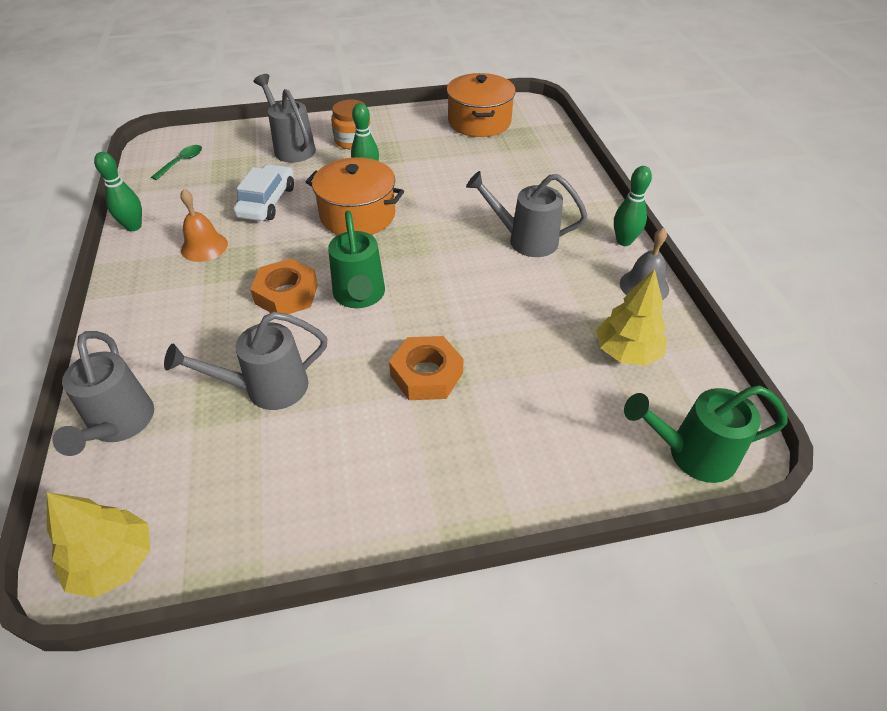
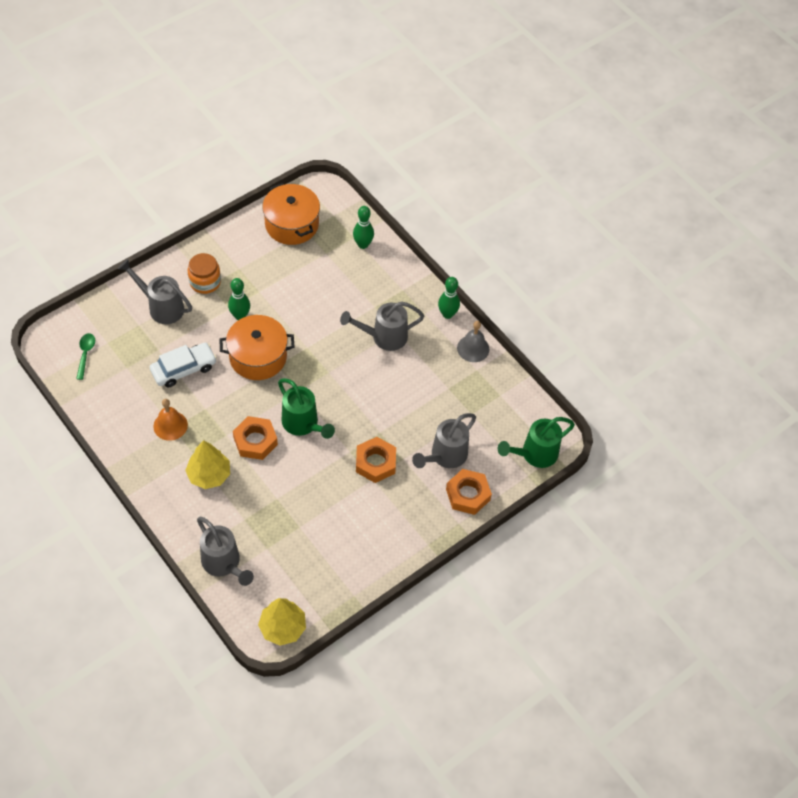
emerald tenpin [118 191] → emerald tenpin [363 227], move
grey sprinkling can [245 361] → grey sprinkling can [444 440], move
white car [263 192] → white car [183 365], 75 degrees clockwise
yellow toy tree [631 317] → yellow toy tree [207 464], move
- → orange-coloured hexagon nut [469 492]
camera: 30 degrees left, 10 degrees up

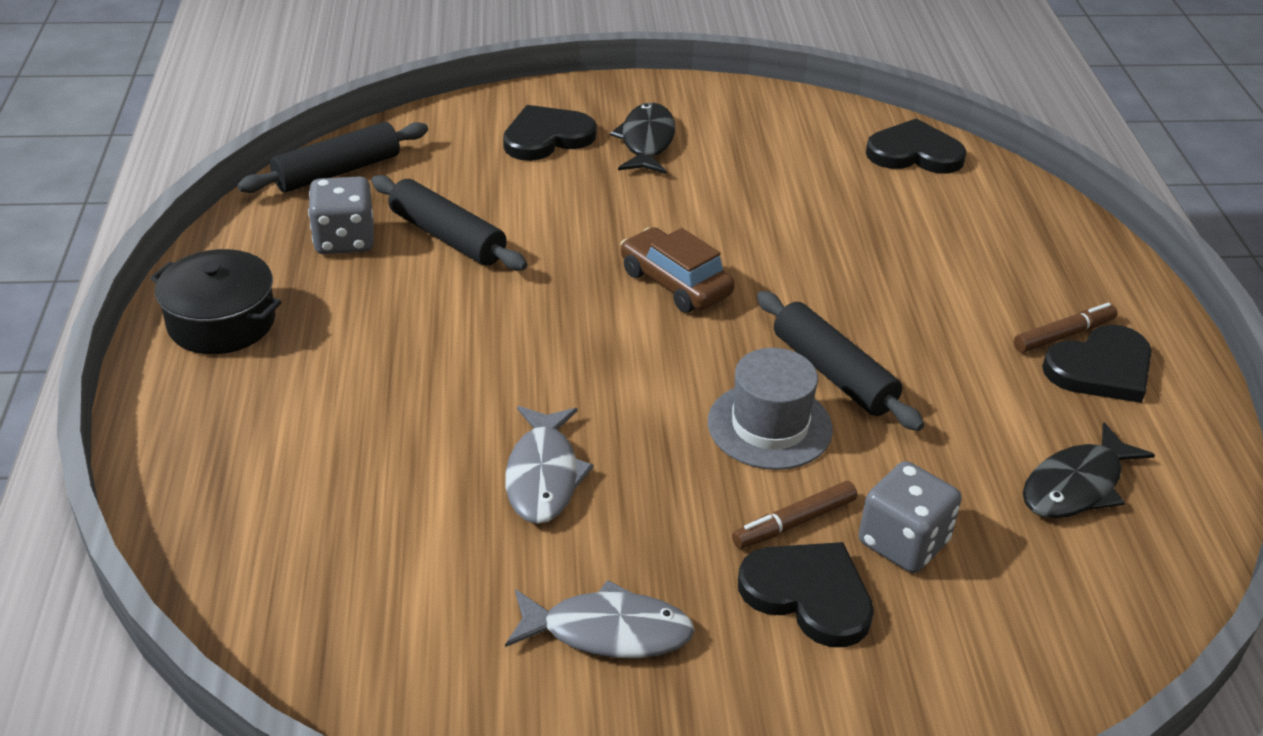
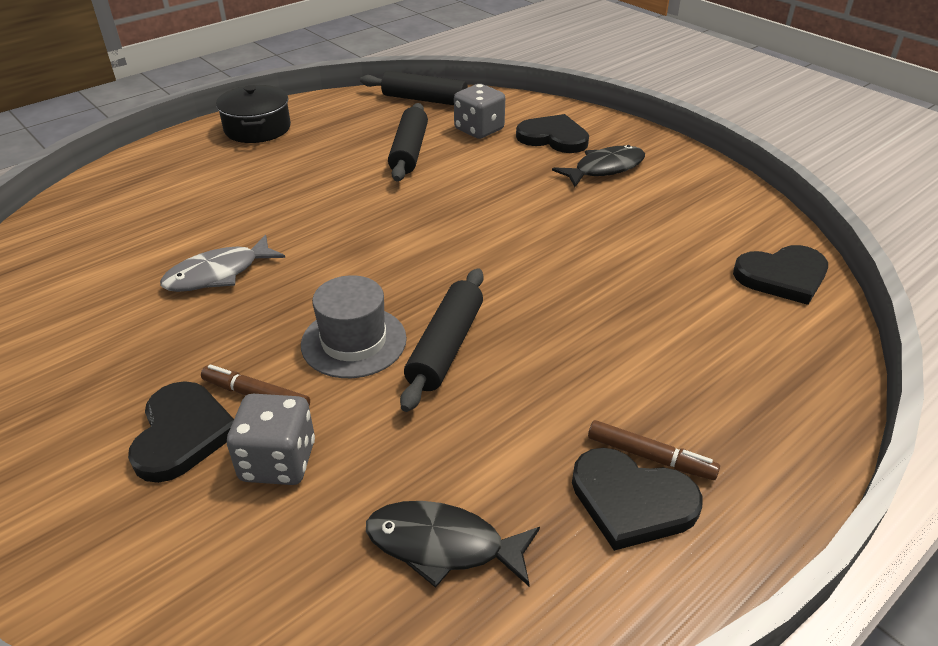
grey dice [341 215] → grey dice [479 111], move
grey toy fish [600 619] → -
russet car [678 270] → -
black heart [916 146] → black heart [780 275], 105 degrees clockwise
camera: 55 degrees right, 0 degrees up

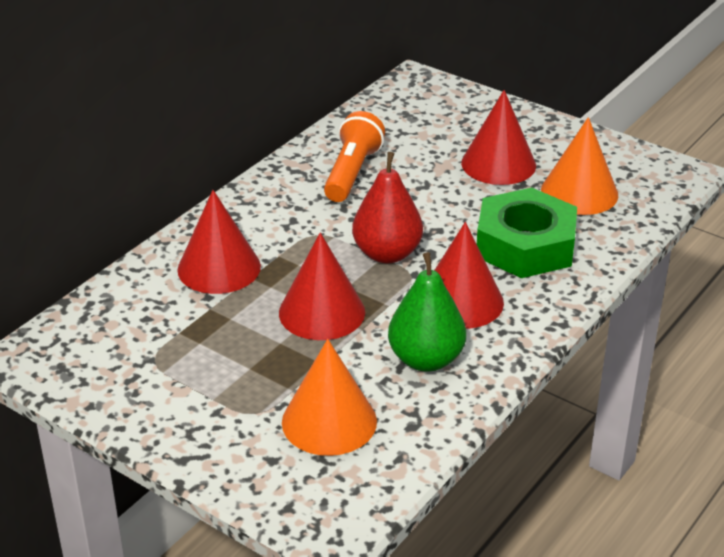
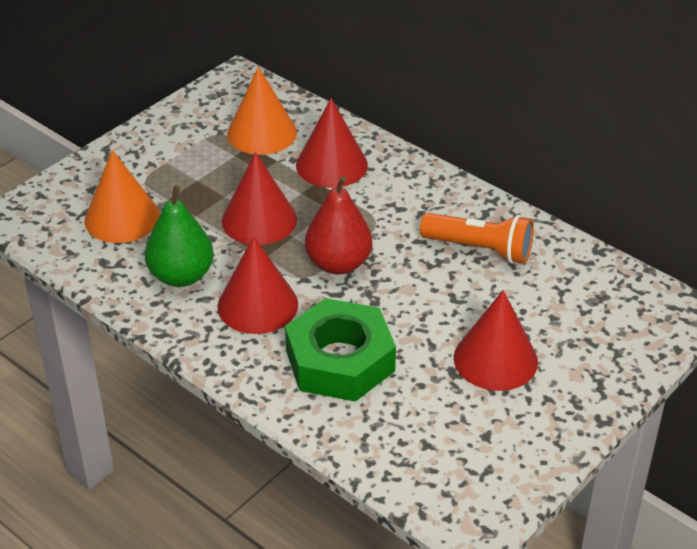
orange-coloured solid cone [579 166] → orange-coloured solid cone [262 111], move
camera: 95 degrees right, 5 degrees up

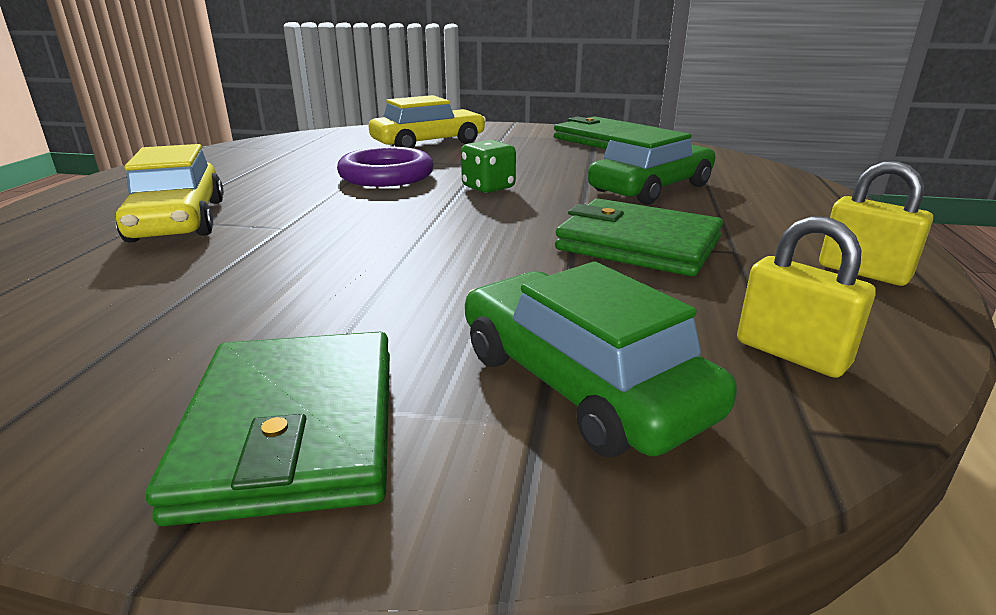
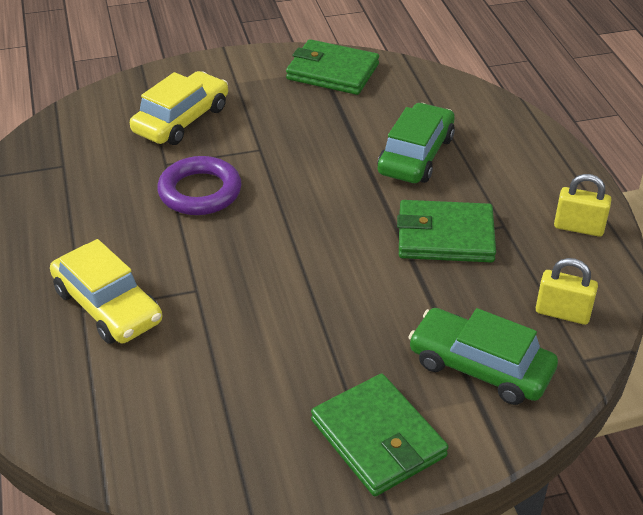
emerald dice [488 166] → -
camera: 25 degrees left, 15 degrees up

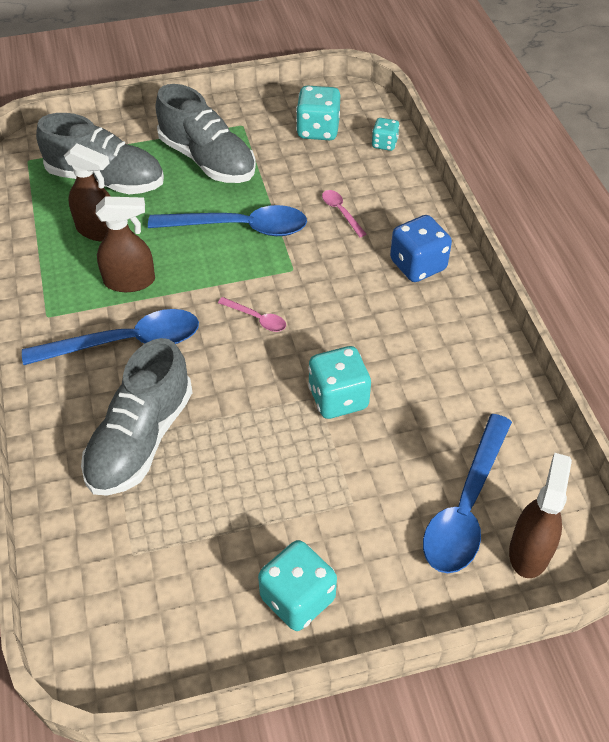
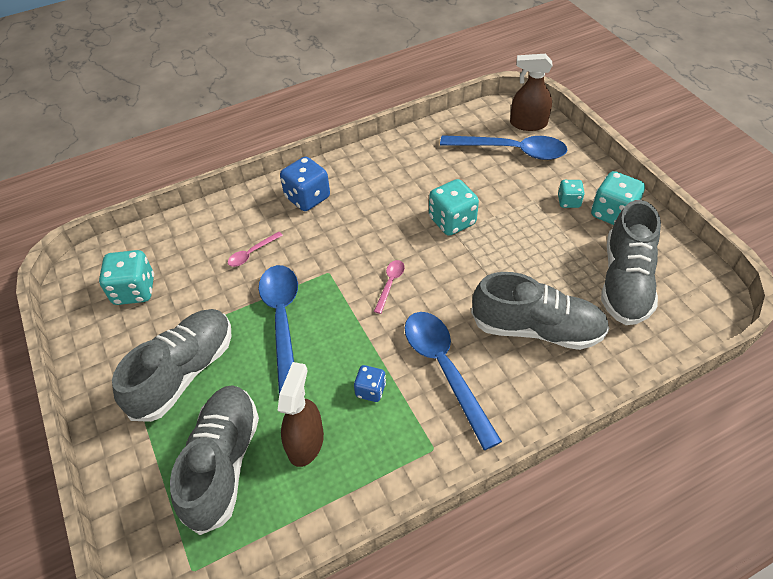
russet sprayer [125 244] → blue dice [370 383]
aqua dice [386 134] → aqua dice [571 194], move
- → grey lace-up shoe [631 262]
camera: 100 degrees left, 0 degrees up

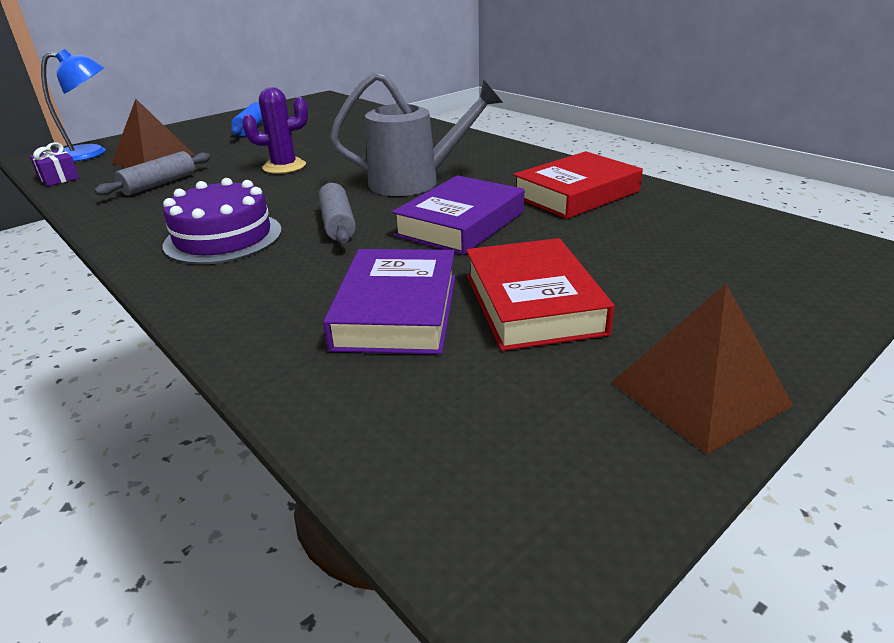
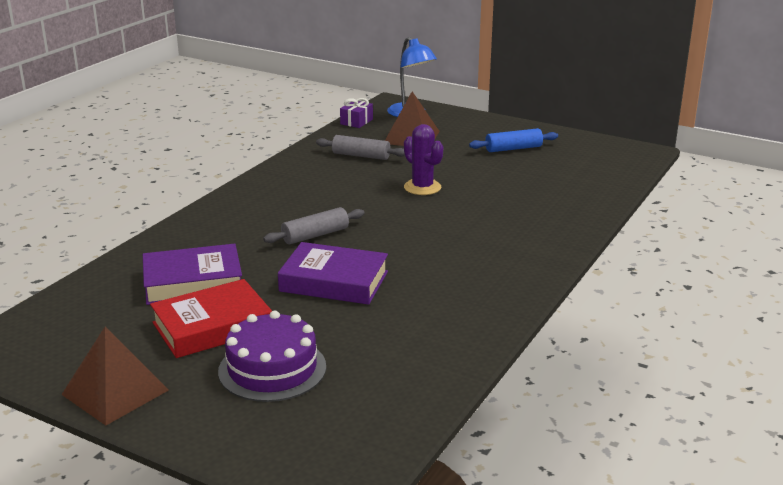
royal purple cake [222 221] → royal purple cake [272 356], move
grey sprinkling can [416 133] → -
scarlet hardcover [578 185] → -
camera: 70 degrees right, 5 degrees down

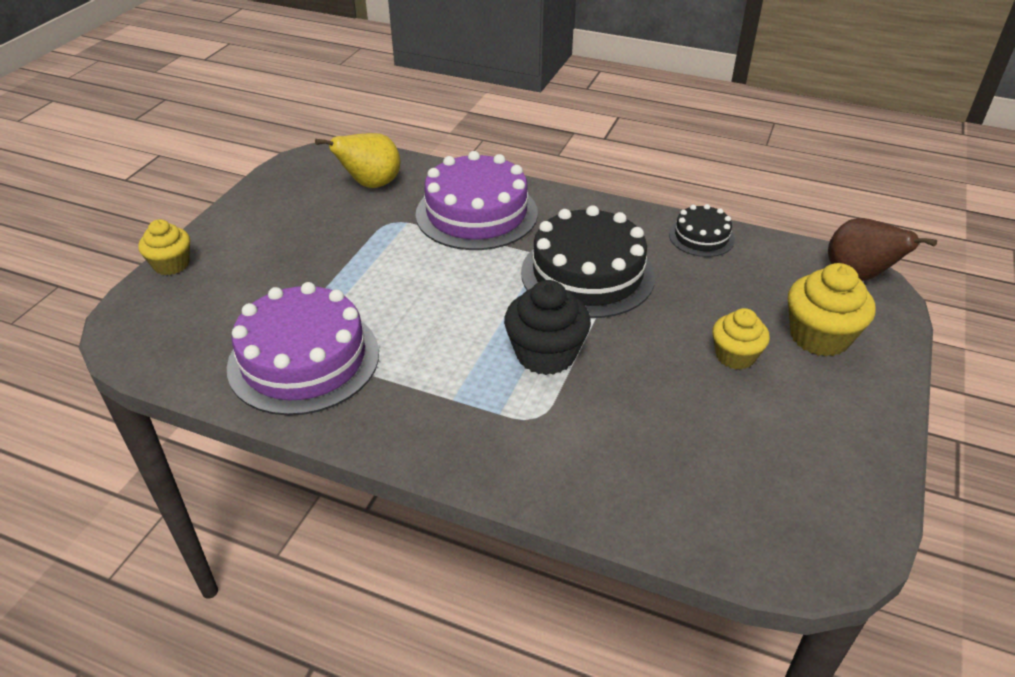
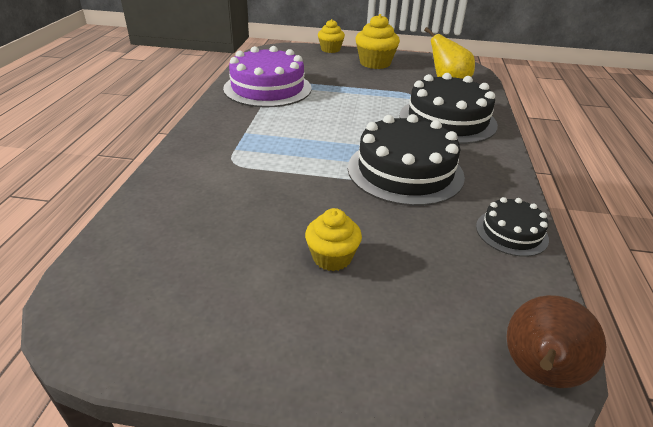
royal purple cake [476 200] → black cake [449 108]
black fairy cake [547 327] → -
yellow fairy cake [832 309] → yellow fairy cake [378 41], move
camera: 75 degrees right, 5 degrees down

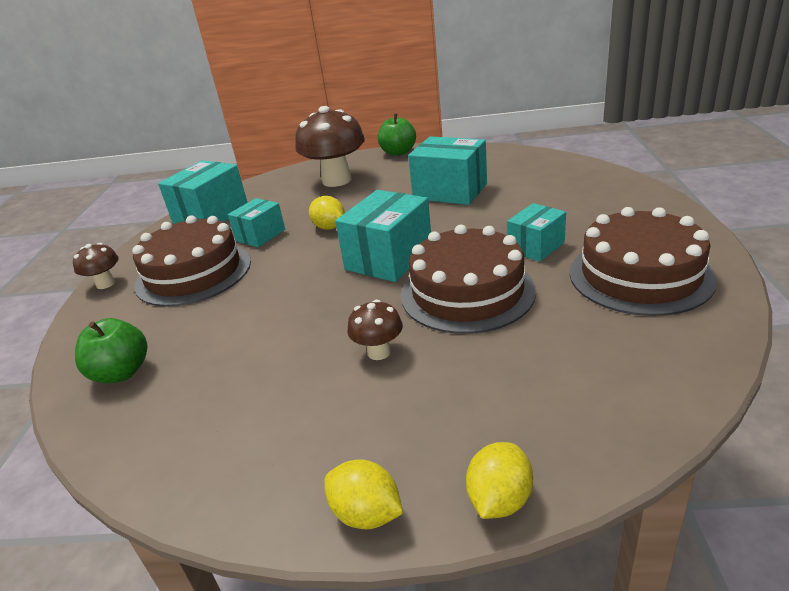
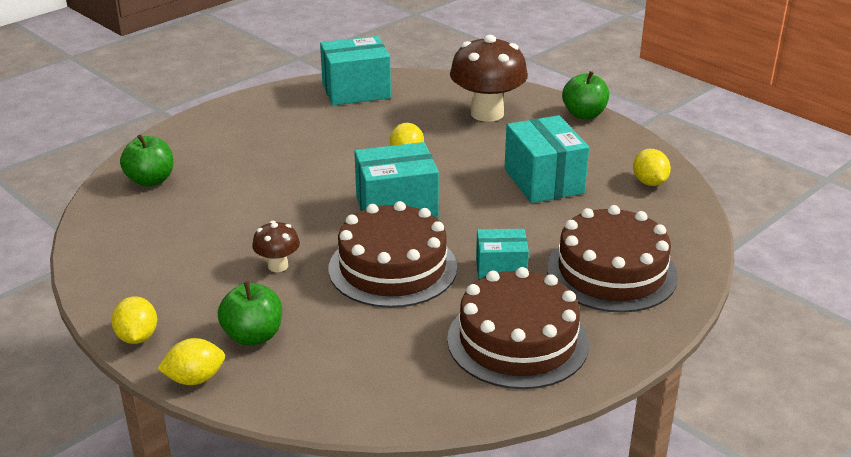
russet fungus [96 266] → -
russet cake [191 261] → russet cake [612 259], move
aqua parcel [256 222] → -
- → emerald toy apple [250 313]
- → yellow lemon [652 167]
camera: 40 degrees right, 0 degrees up

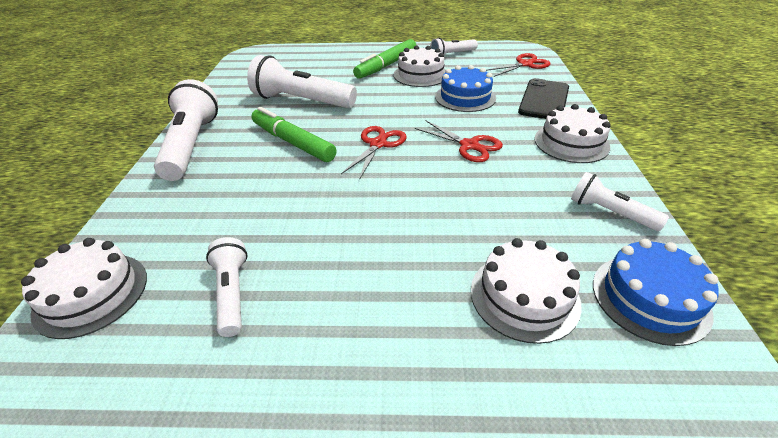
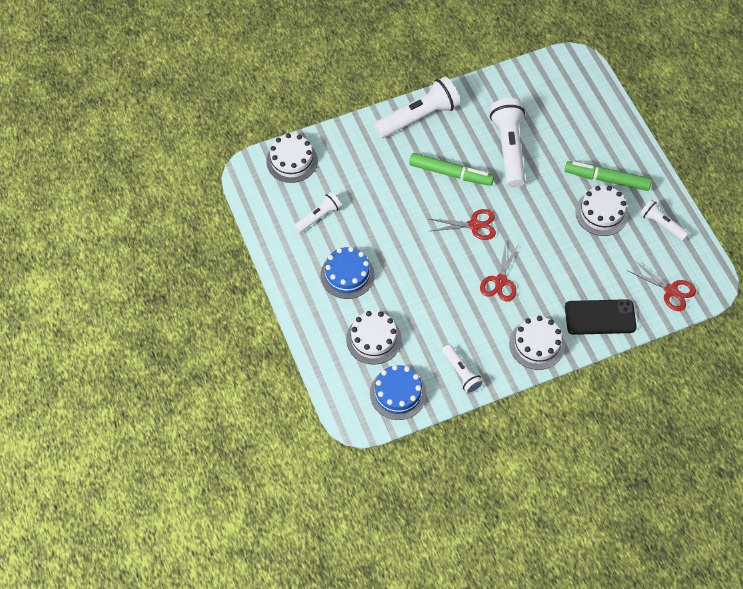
emerald marker [293 134] → emerald marker [451 169], 90 degrees clockwise
blue cake [465 88] → blue cake [347 273], move
white pocket torch [620 201] → white pocket torch [463 369], 135 degrees clockwise
camera: 65 degrees right, 20 degrees up

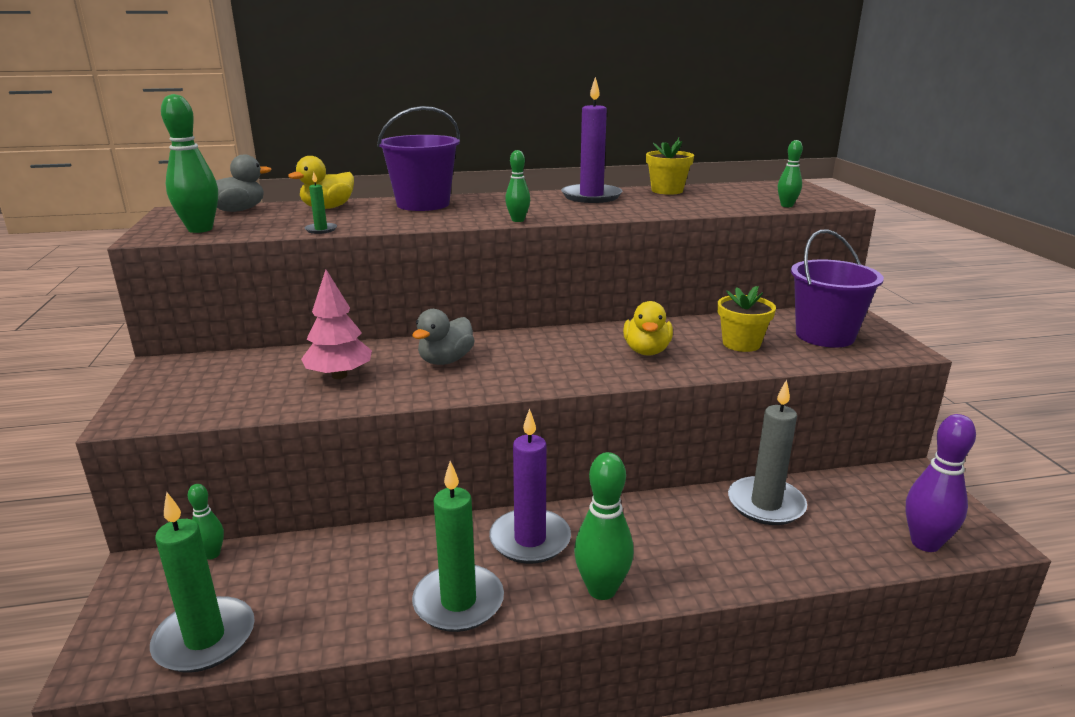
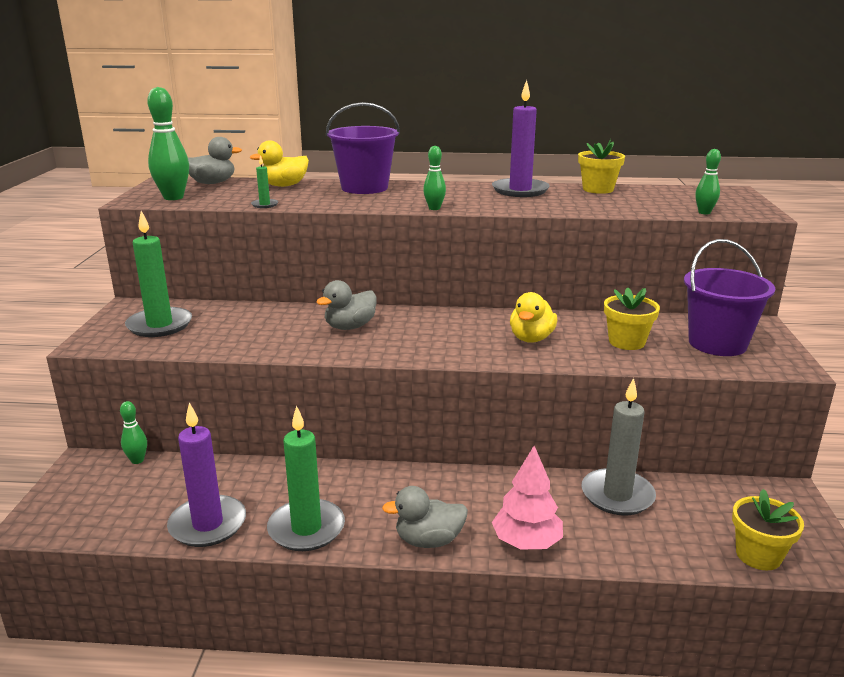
emerald candle [202 582] → emerald candle [158 274], move
pink toy tree [336 324] → pink toy tree [527 497], move
royal purple candle [530 486] → royal purple candle [206 474], move
emerald tenpin [604 526] → grey toy duck [425 517]
royal purple tenpin [941 483] → yellow plant pot [768 529]
camera: 15 degrees right, 0 degrees up

